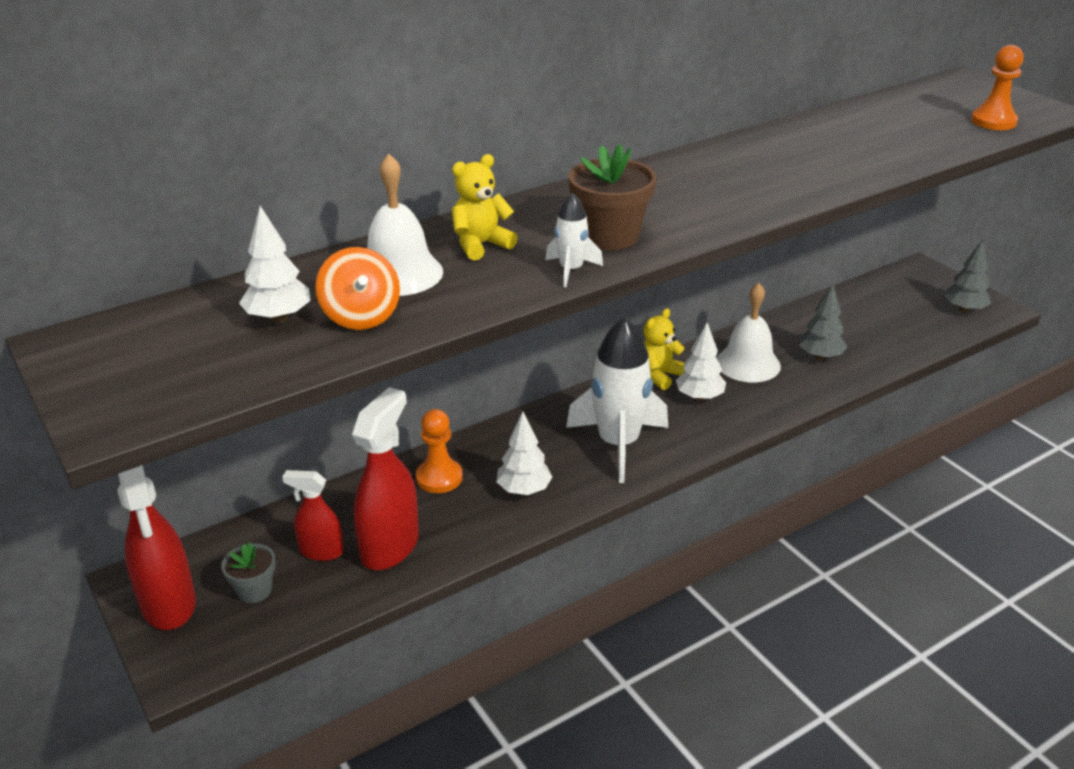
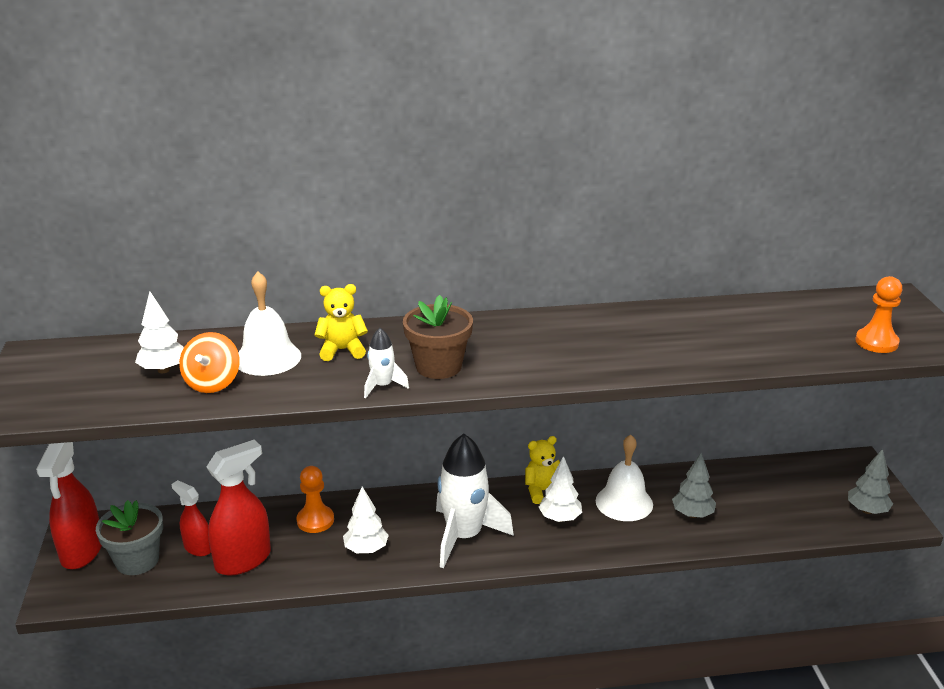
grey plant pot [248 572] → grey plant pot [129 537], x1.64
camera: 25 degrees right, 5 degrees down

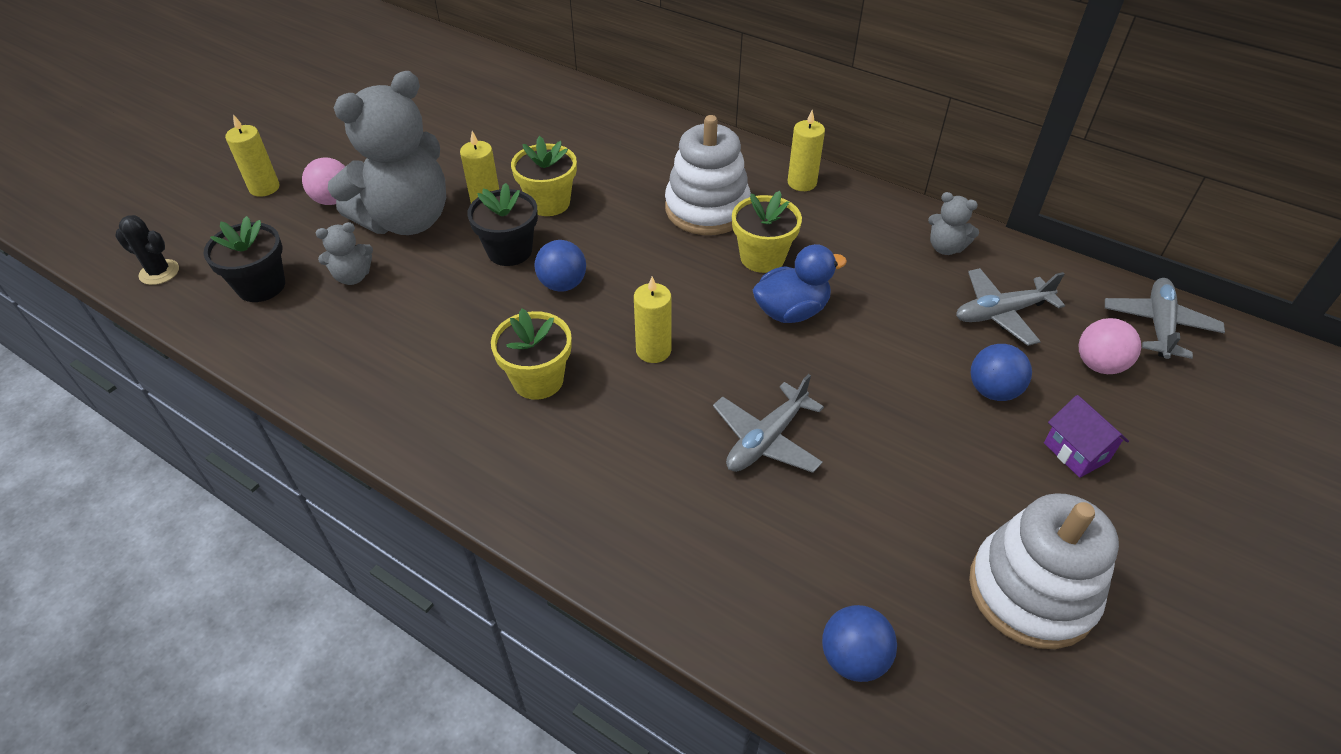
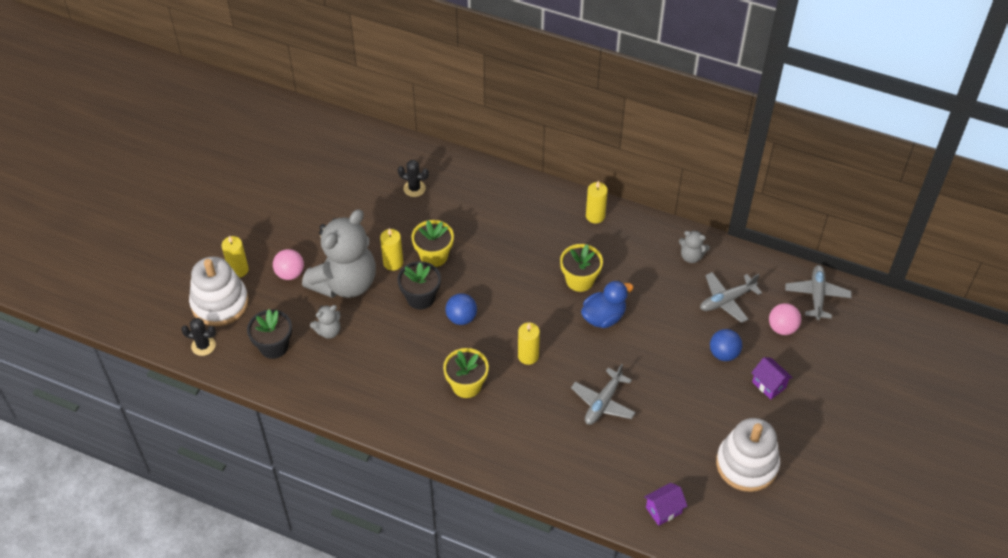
white stacking toy [708 175] → white stacking toy [219 291], move
blue sphere [859 643] → royal purple toy house [665 504]
- → black saguaro cactus [413 178]
camera: 10 degrees left, 5 degrees up

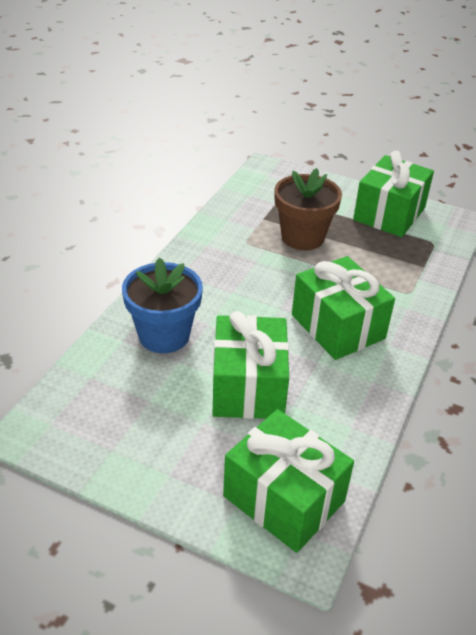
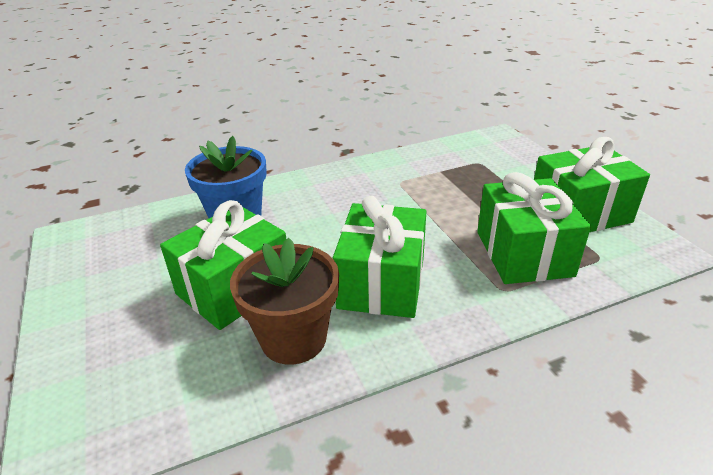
emerald wrapped gift [288 481] → emerald wrapped gift [534 228], move
russet plant pot [308 209] → russet plant pot [284 301], move
camera: 45 degrees right, 5 degrees down

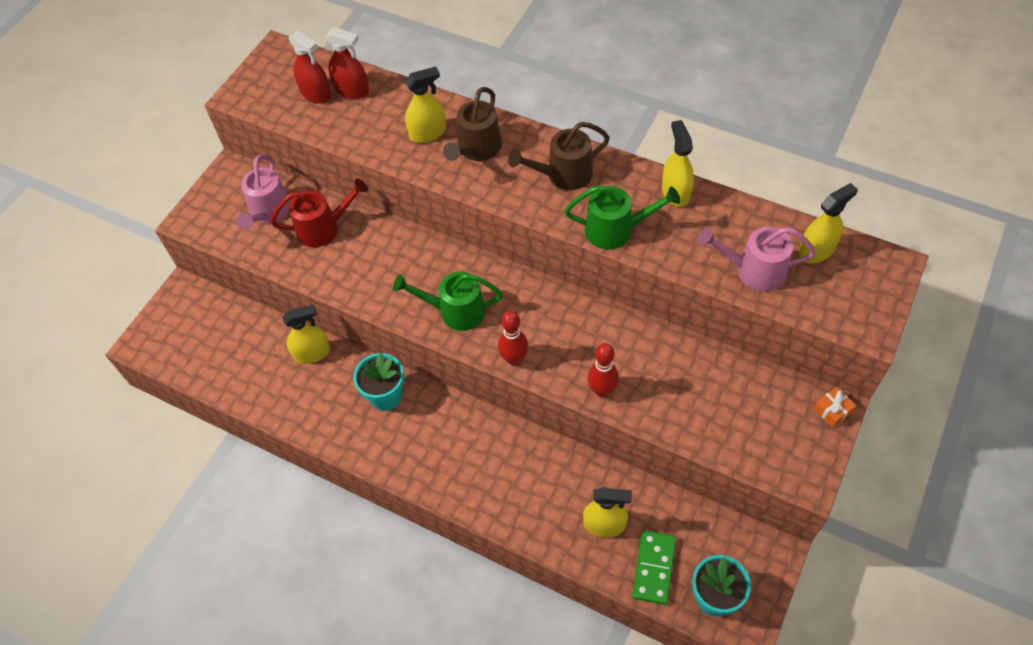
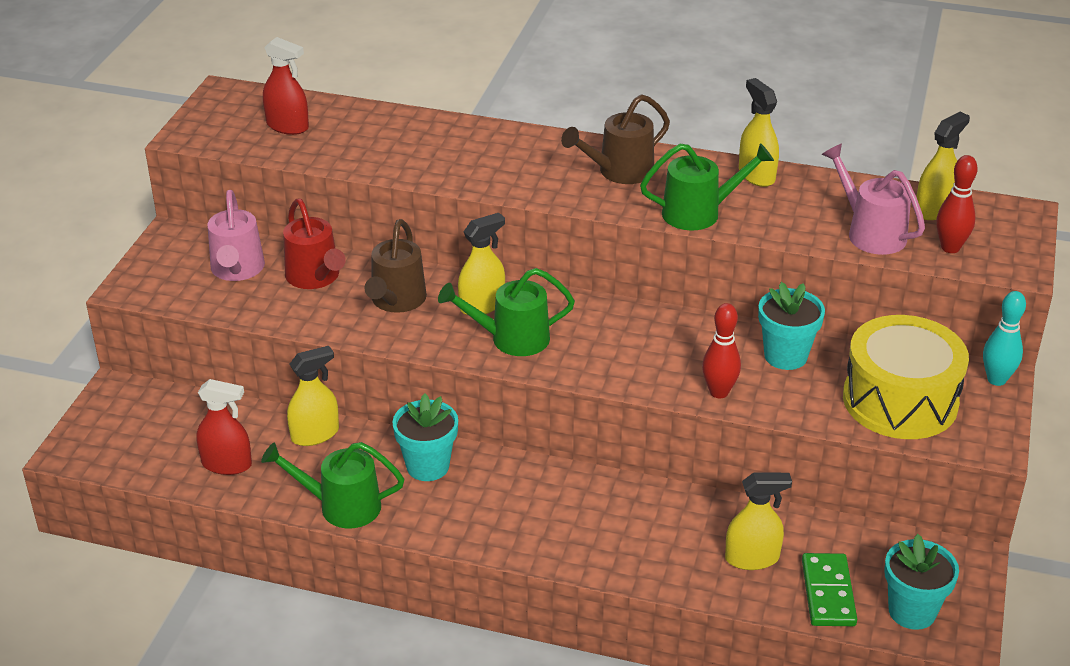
scarlet sprinkling can [319 212] → scarlet sprinkling can [314 244], 90 degrees clockwise
scarlet sprayer [347 63] → scarlet sprayer [224 427], move
yellow sprayer [425 105] → yellow sprayer [481 264], move
russet sprinkling can [472 124] → russet sprinkling can [396 266], move
scarlet tenpin [513 338] → scarlet tenpin [957 204], move
pink sprinkling can [757 258] → pink sprinkling can [873 199], 60 degrees clockwise
orange-coloured wrapped gift [835 407] → aqua tenpin [1004 338]
- → emerald sprinkling can [332 485]
- → aqua plant pot [791 326]
- → yellow toy drum [906 377]
camera: 15 degrees left, 20 degrees down

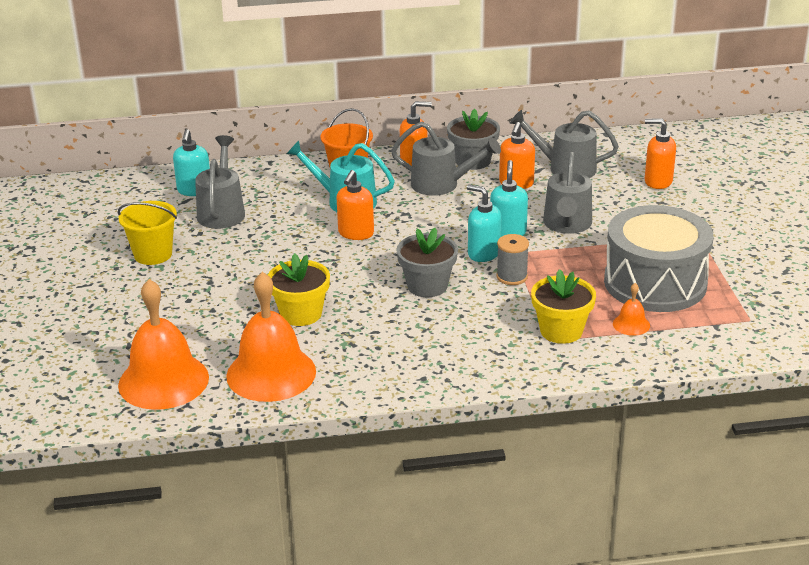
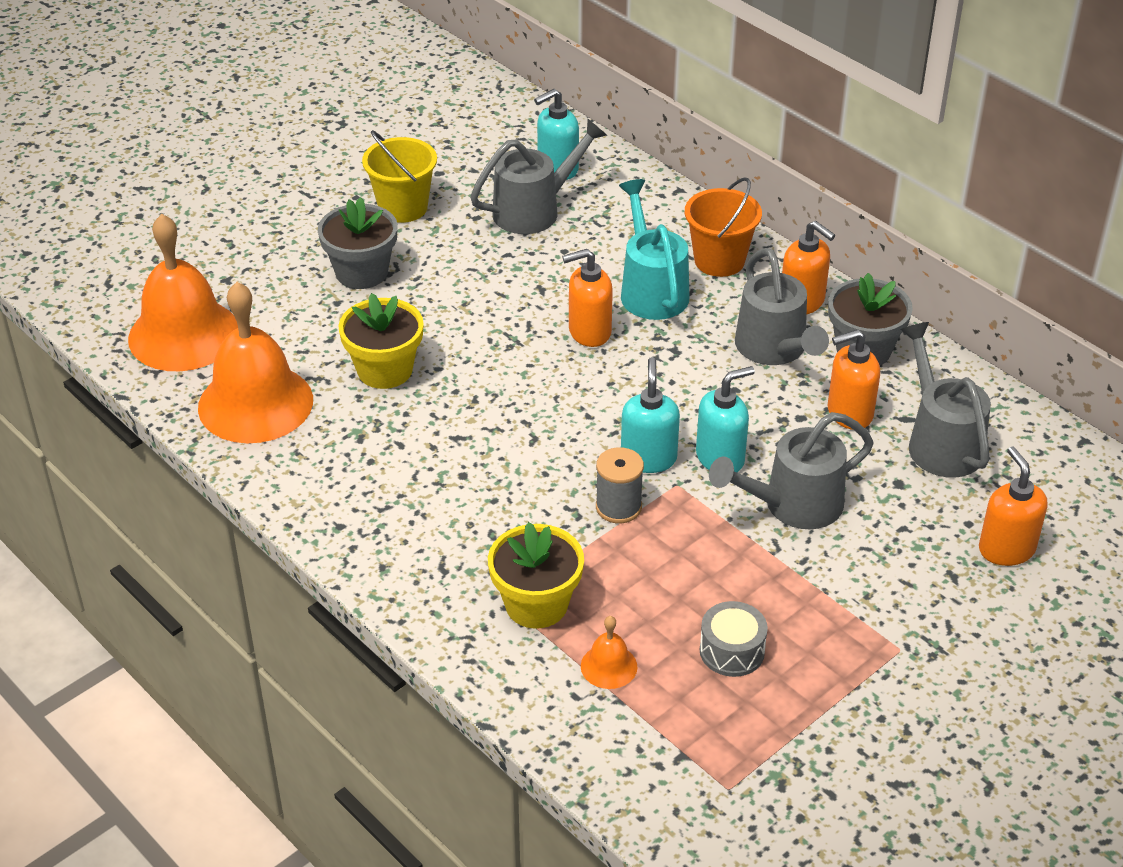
grey plant pot [427 262] → grey plant pot [358 243], move
grey toy drum [658 258] → grey toy drum [734 639], x0.40
camera: 55 degrees right, 10 degrees up

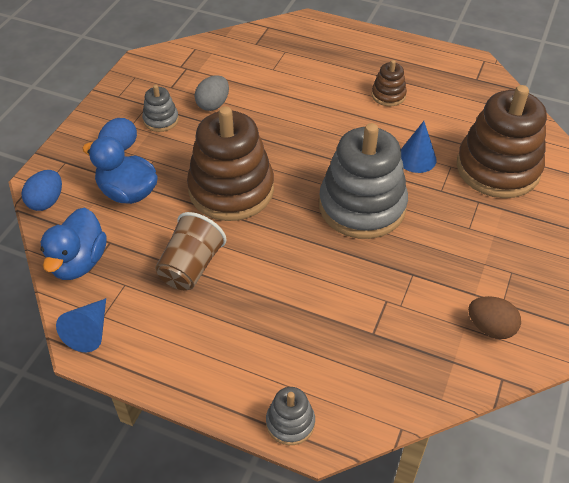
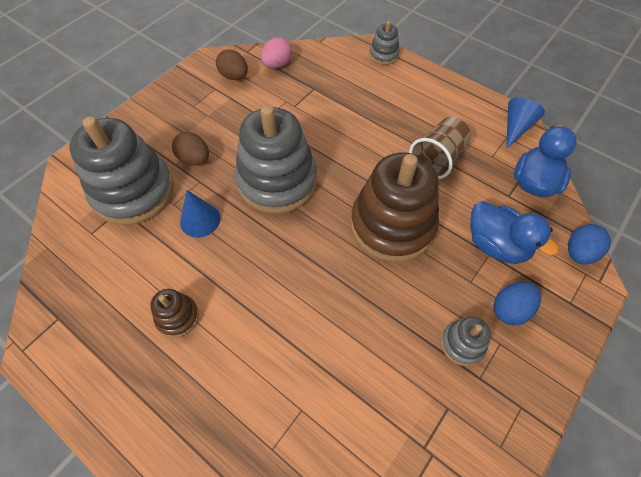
grey egg [211 93] → -
russet stacking toy [502 141] → grey stacking toy [121 170]
- → russet egg [190 149]
- → pink egg [276 52]
camera: 165 degrees left, 10 degrees up

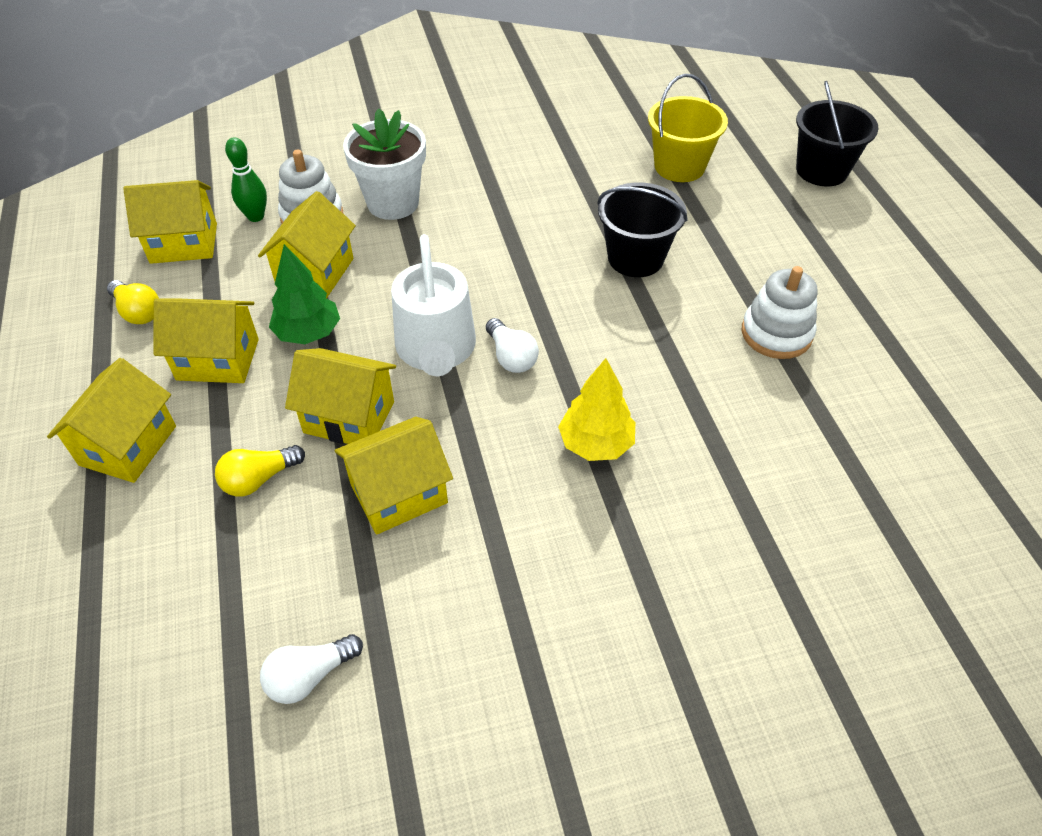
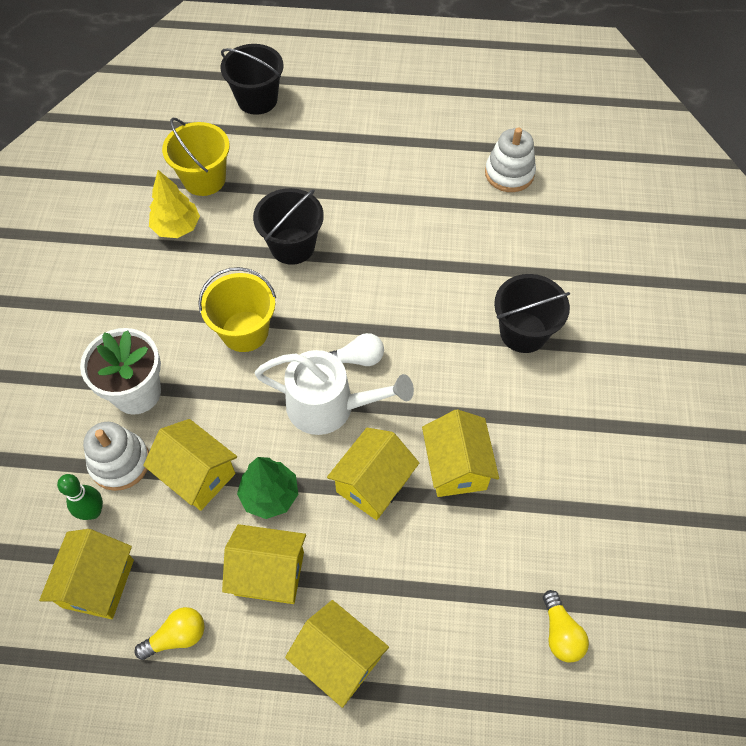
yellow toy house [206 340] → yellow toy house [264 564], 75 degrees clockwise
yellow lightbulb [260 471] → yellow lightbulb [566 626], move
white lightbulb [311 669] → -
yellow toy tree [596 409] → yellow toy tree [174 204], move
white stacking toy [780 312] → white stacking toy [510 159], move
- → yellow pail [237 309]
- → black pail [532 313]
camera: 70 degrees left, 10 degrees up

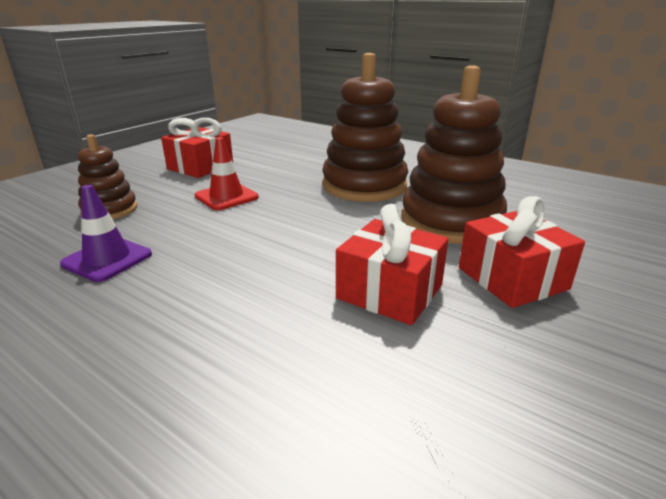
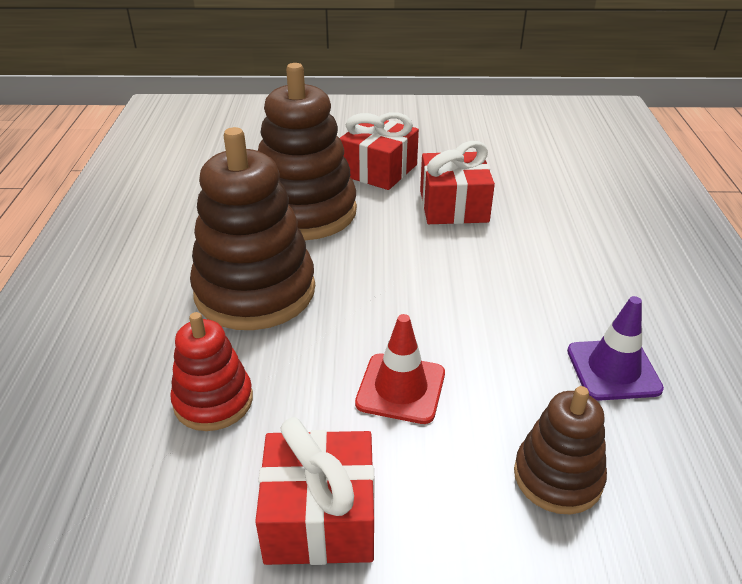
- → scarlet stacking toy [211 371]
camera: 125 degrees left, 10 degrees up

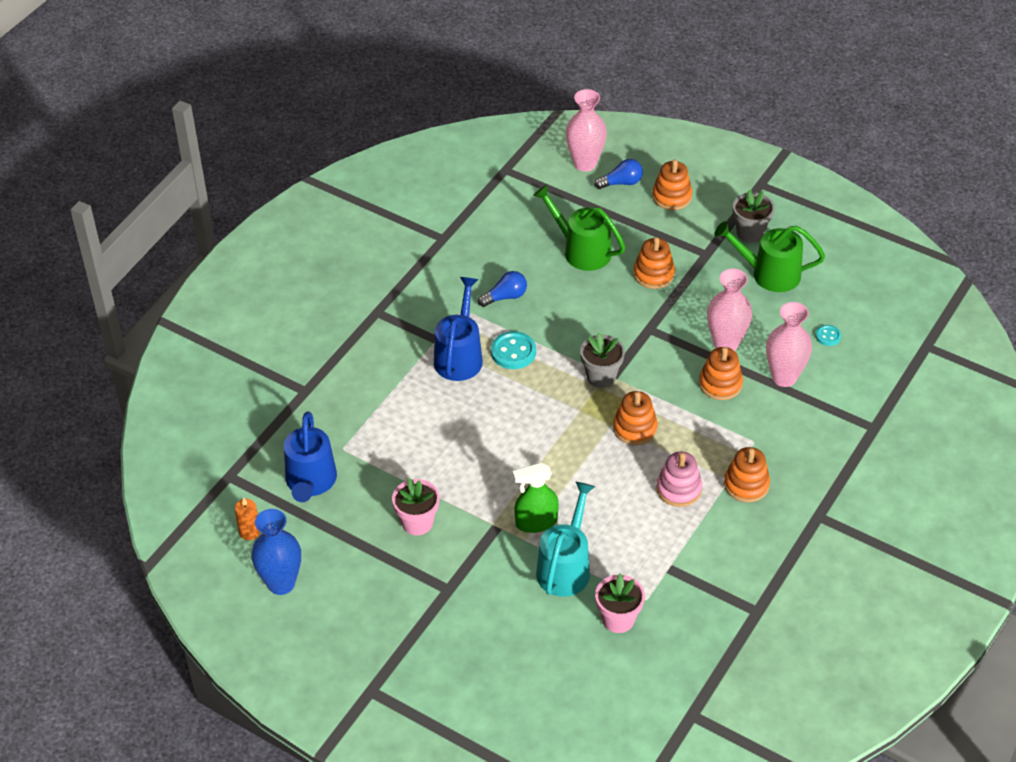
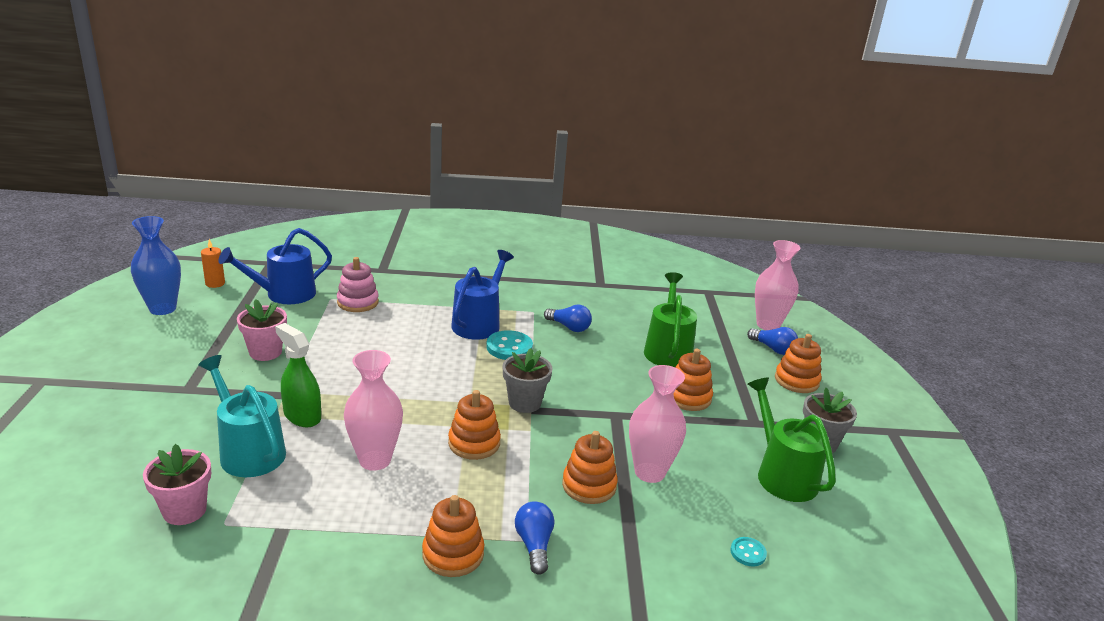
blue sprinkling can [458 329] → blue sprinkling can [482 295], 45 degrees counterclockwise
aqua sprinkling can [565 539] → aqua sprinkling can [242 416], 120 degrees counterclockwise
pink stacking toy [679 479] → pink stacking toy [358 284], move
pink tall vase [789 344] → pink tall vase [373 410], move
- → blue lightbulb [534 538]
camera: 55 degrees right, 20 degrees down

